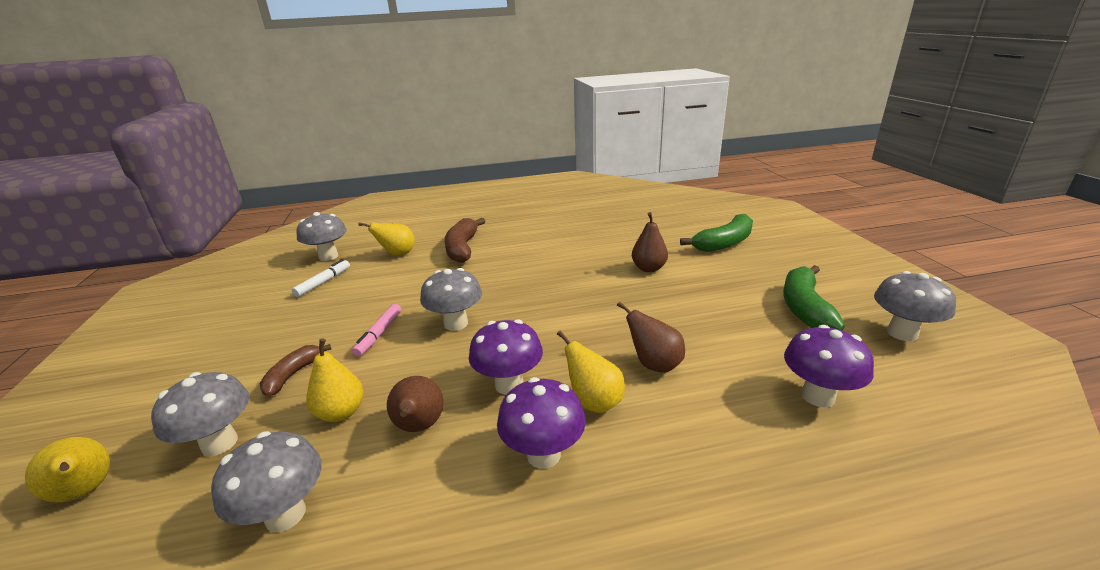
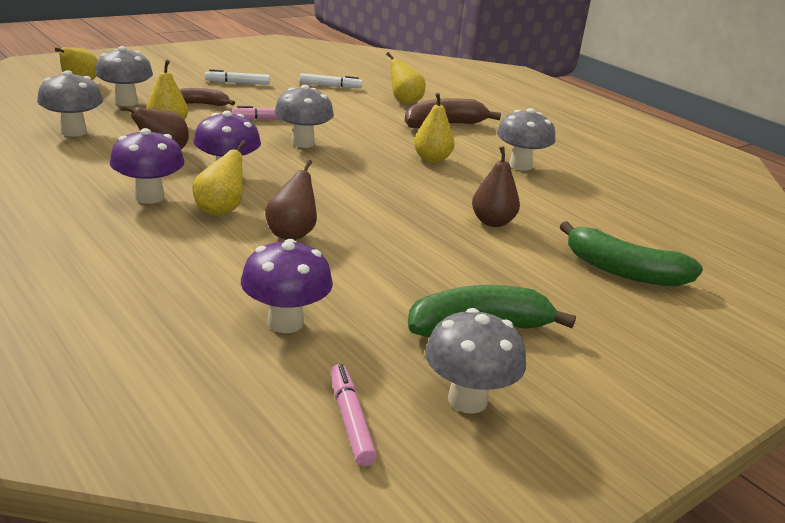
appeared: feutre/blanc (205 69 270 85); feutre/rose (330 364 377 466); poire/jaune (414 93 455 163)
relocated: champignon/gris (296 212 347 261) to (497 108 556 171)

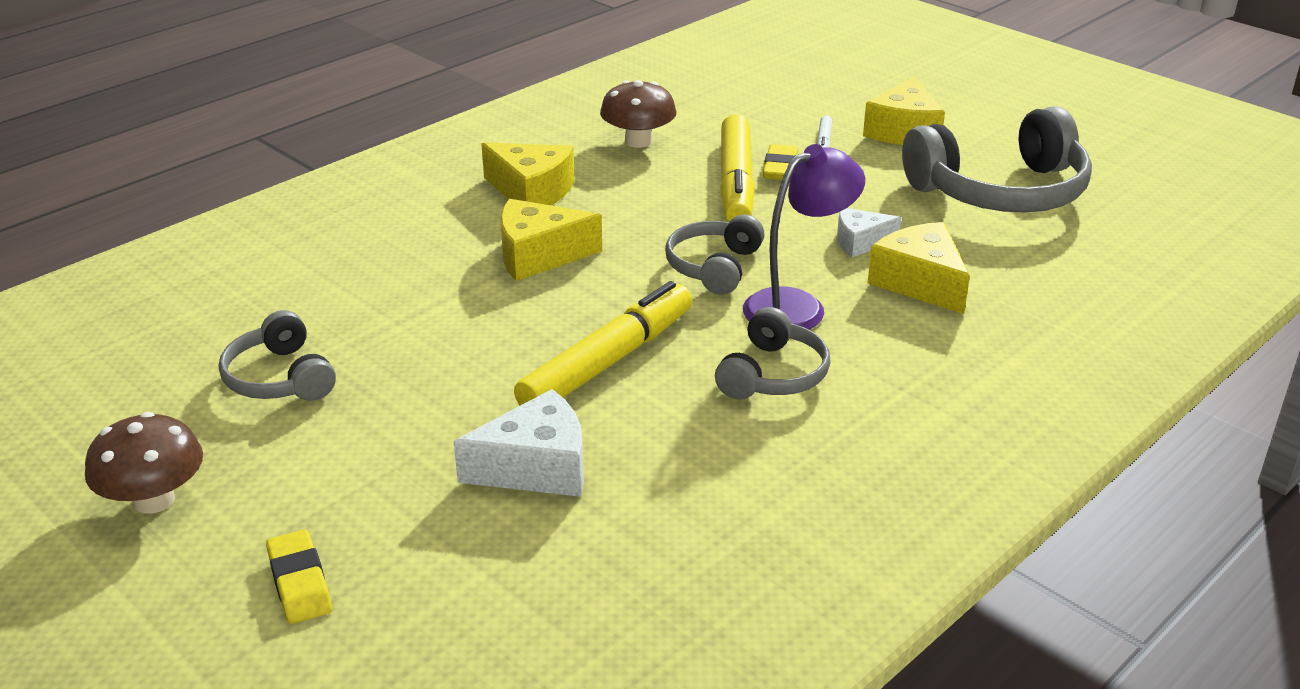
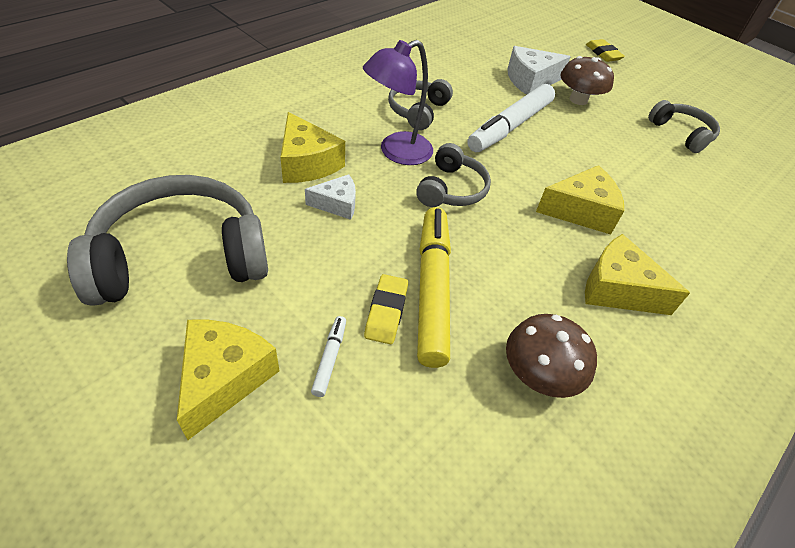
relocated: champignon/marron (85 412 203 514) to (560 56 614 105)
colour: feutre/jaune (514 281 692 405) to feutre/blanc (467 84 555 152)

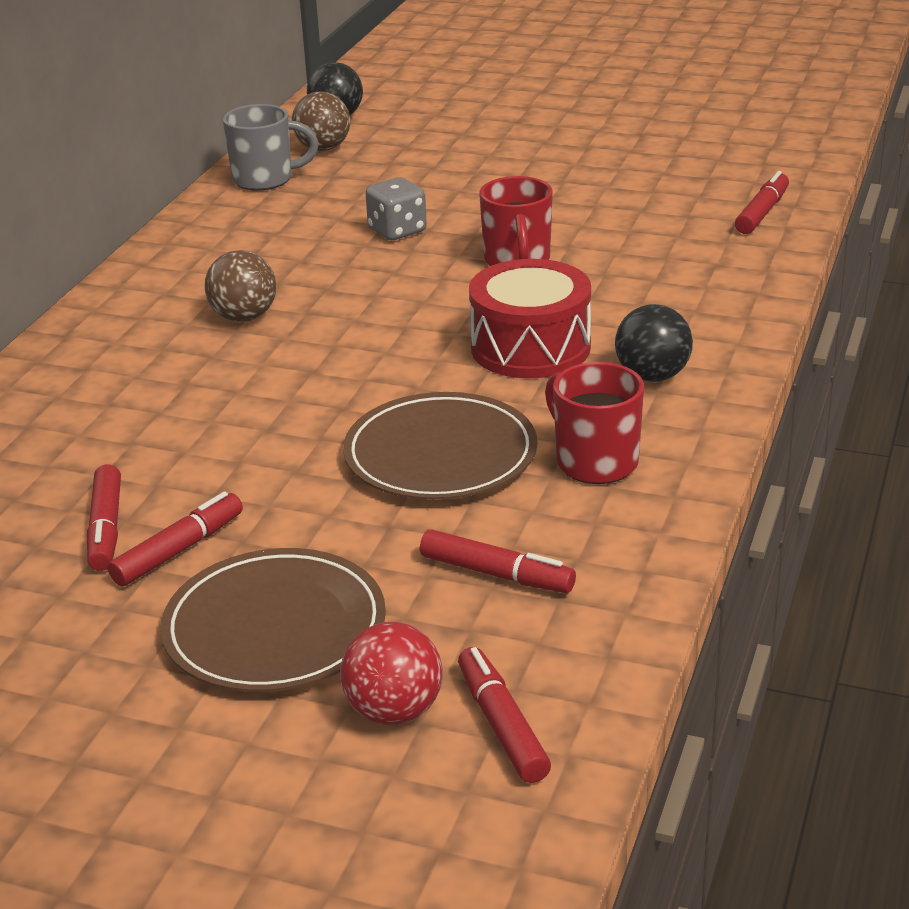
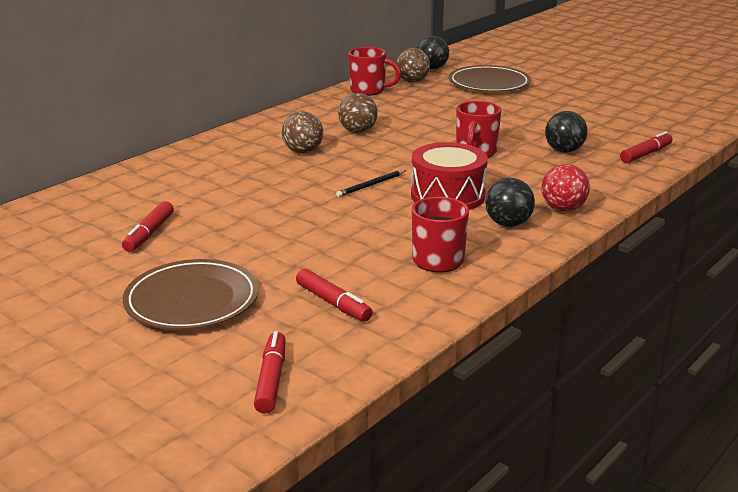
missing: feutre/rouge (108 491 243 587); dé/gris (365 177 427 240)
appeared: crayon/noir (336 170 406 197); balle/marron (338 93 378 133); balle/noir (545 111 588 153)
relocated: balle/rouge (340 622 442 725) to (541 164 590 212); assiette/marron (343 392 537 500) to (449 65 531 92)
colour: tasse/gris (223 104 319 191) to tasse/rouge (348 47 401 96)

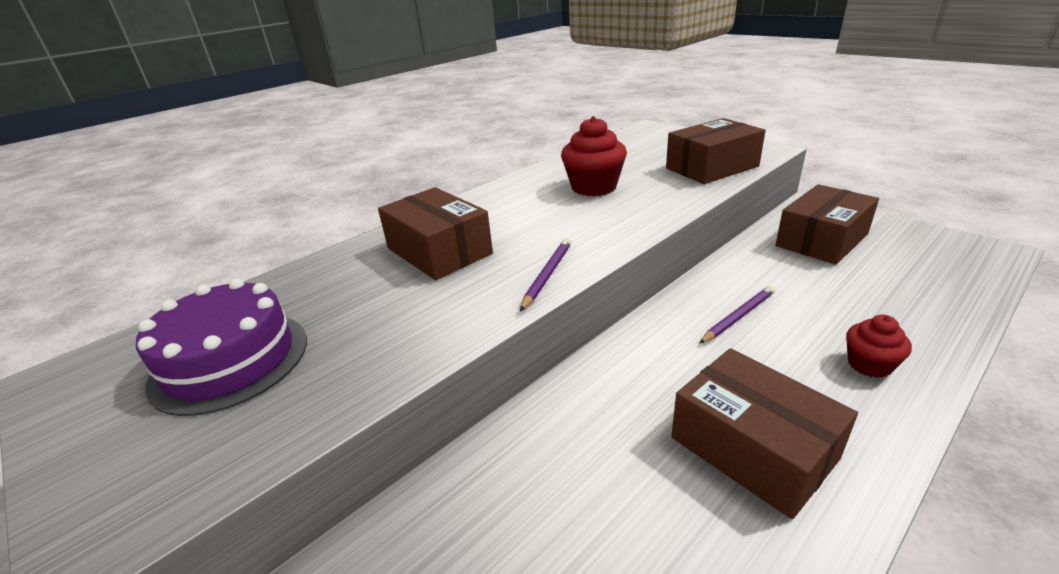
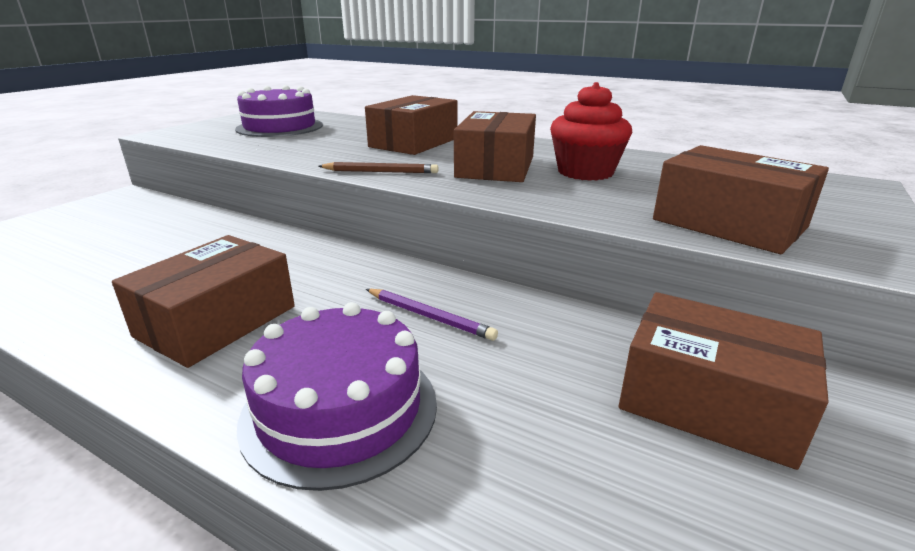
appeared: boîte/marron (454 111 536 182)
exchanged: muffin/rouge (846 315 912 378) to gâteau/violet (237 302 437 491)
colour: crayon/violet (520 238 571 311) to crayon/marron (318 162 438 173)

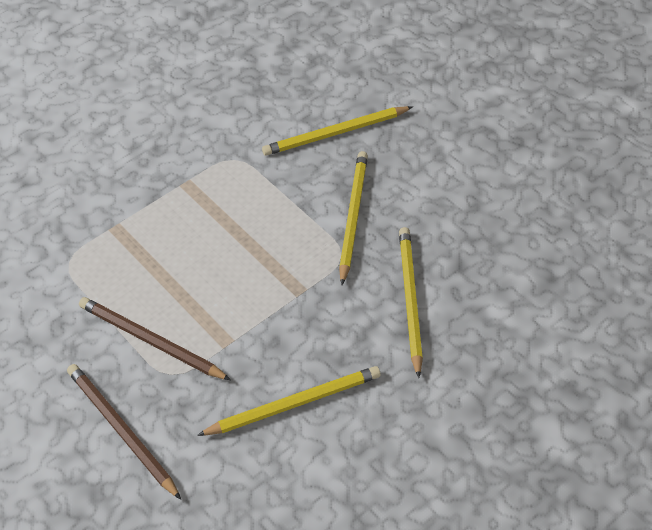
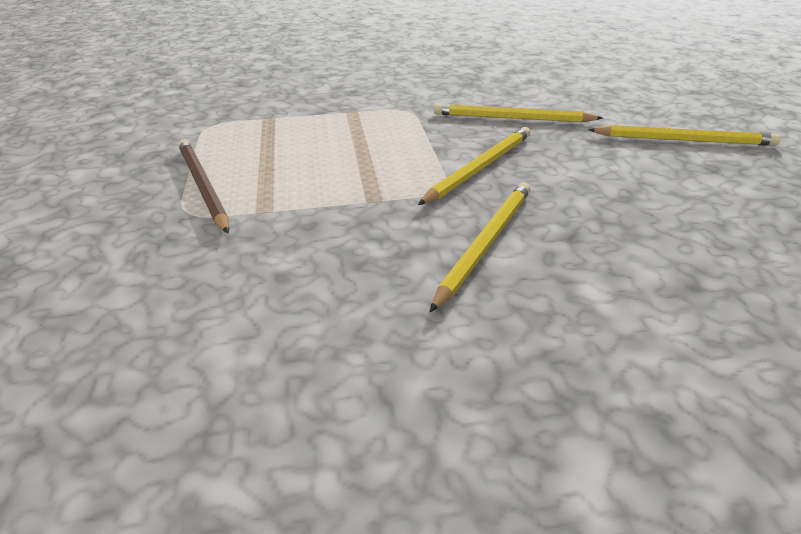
missing: crayon/marron (67 364 181 500)
relocated: crayon/jaune (197 366 381 436) to (588 125 781 146)

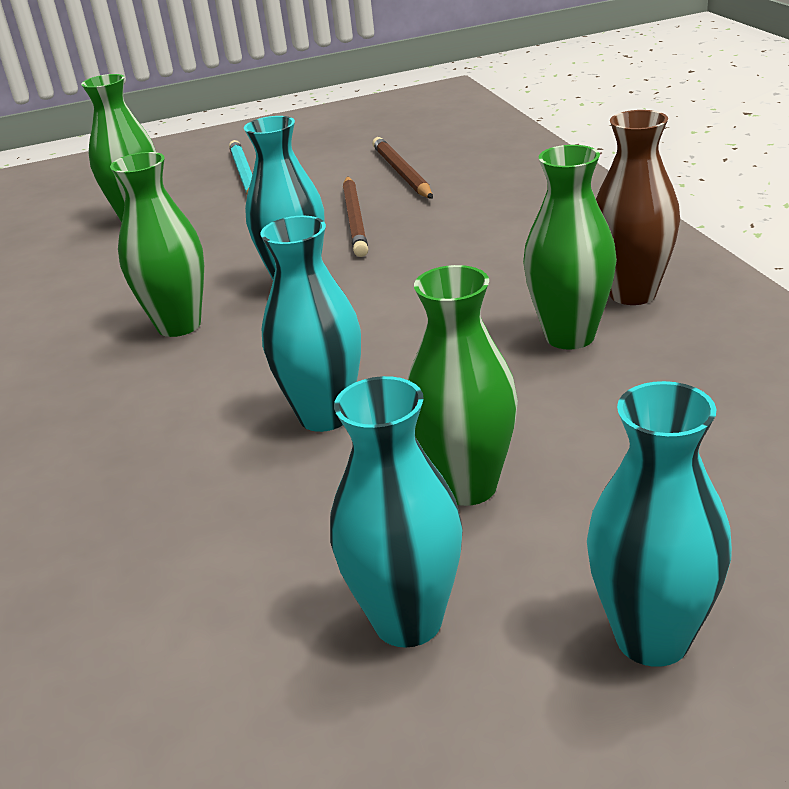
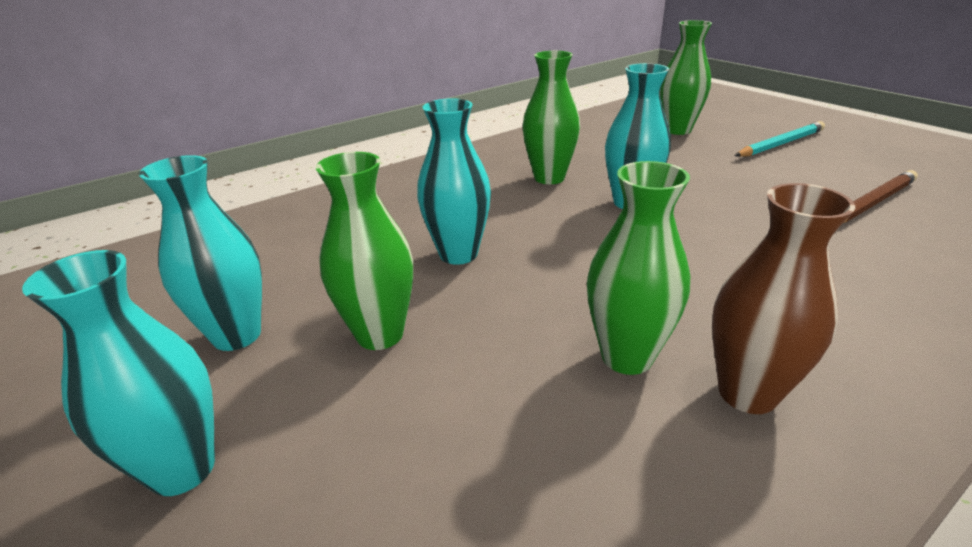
missing: crayon/marron (343 176 368 257)

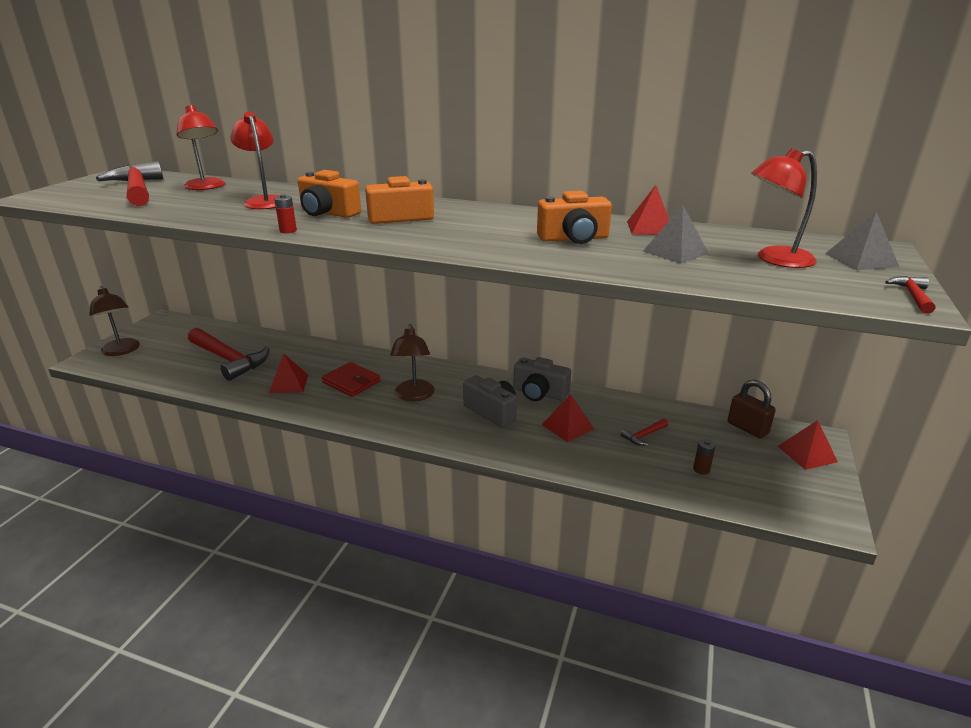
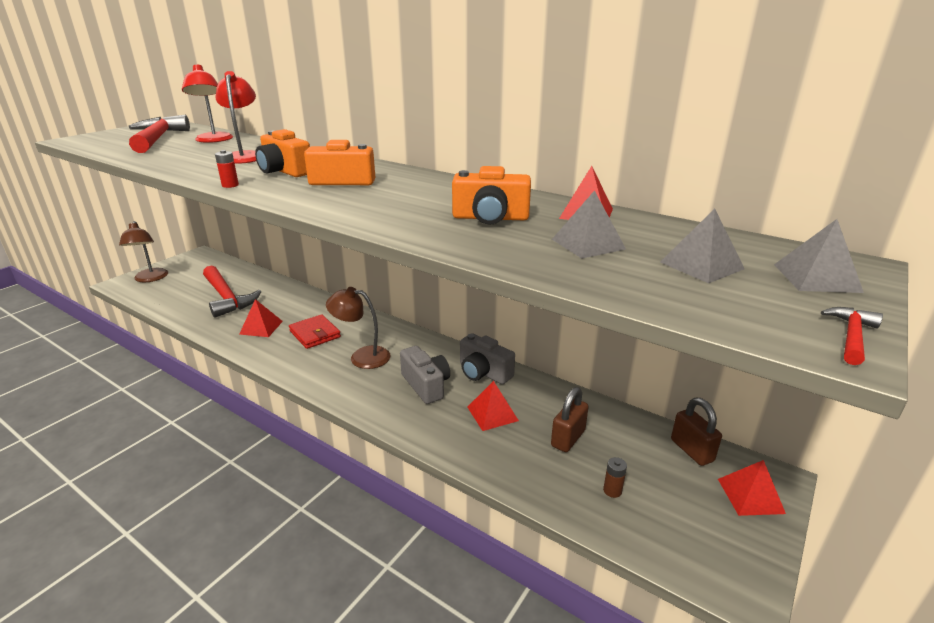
exchanged: marteau/rouge (621 419 668 446) to cadenas/marron (551 387 589 452); lampe/rouge (751 148 817 268) to pyramide/gris (660 208 745 283)
spun: lampe/marron (390 324 435 402) = (326 287 391 369) 90 degrees clockwise

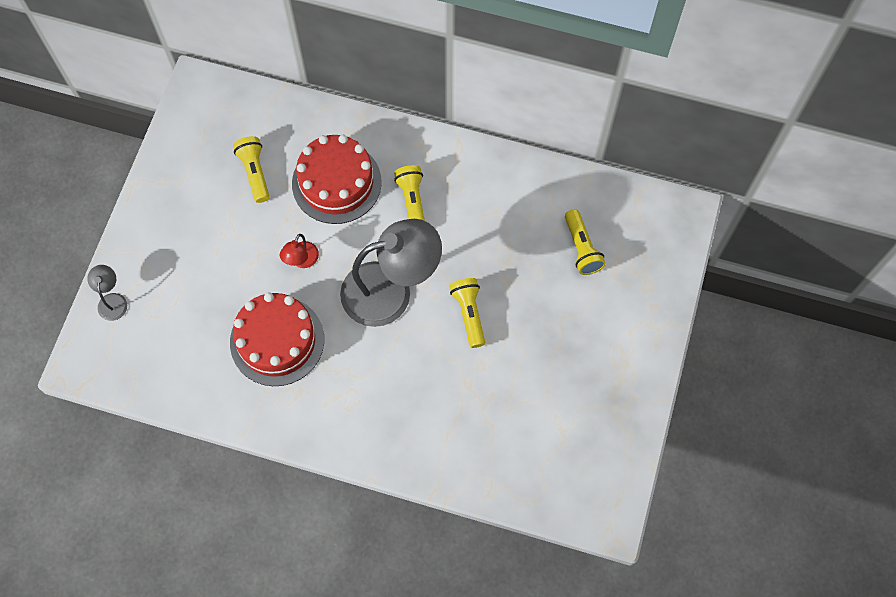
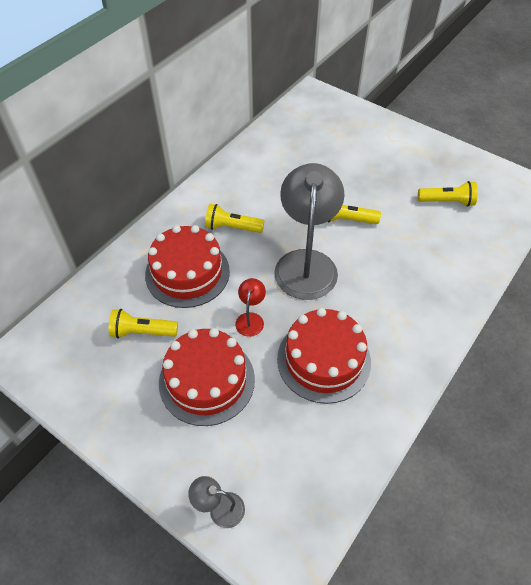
appeared: gâteau/rouge (159 328 255 426)
relocated: lampe de poche/jaune (565 209 606 275) to (418 181 478 207)
spun: lampe/rouge (280 234 319 268) = (235 278 266 337) 120 degrees counterclockwise

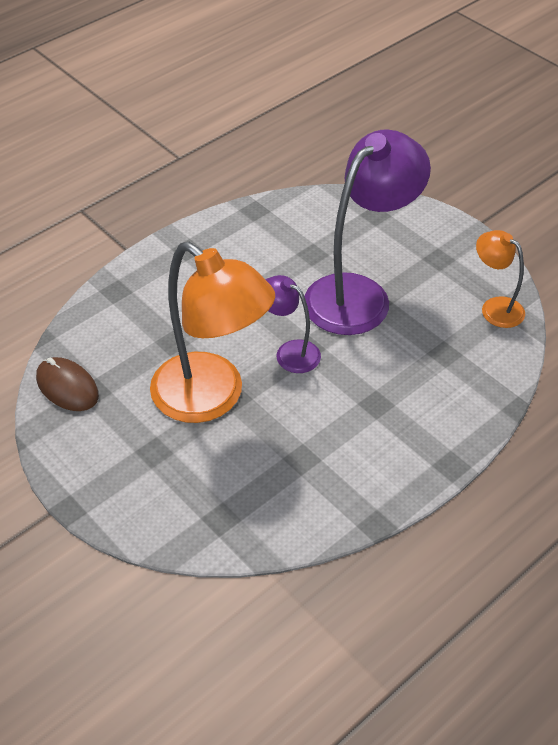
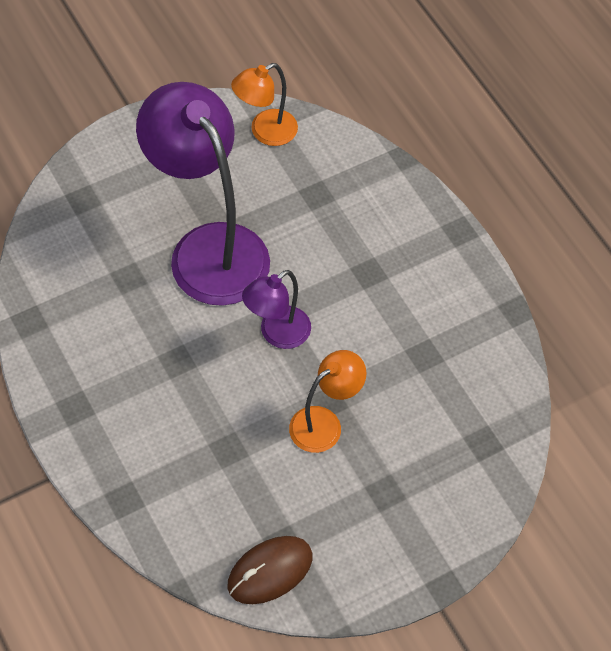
size: lampe/orange (150 242 275 423) = (289 350 366 453) x0.50

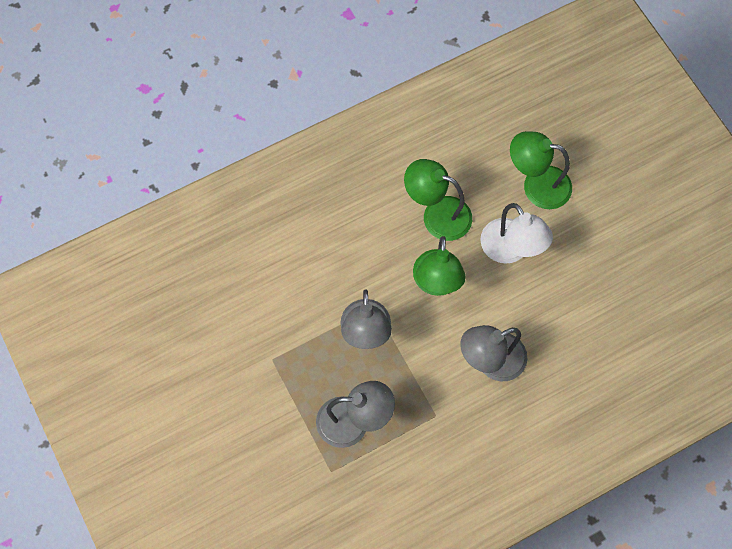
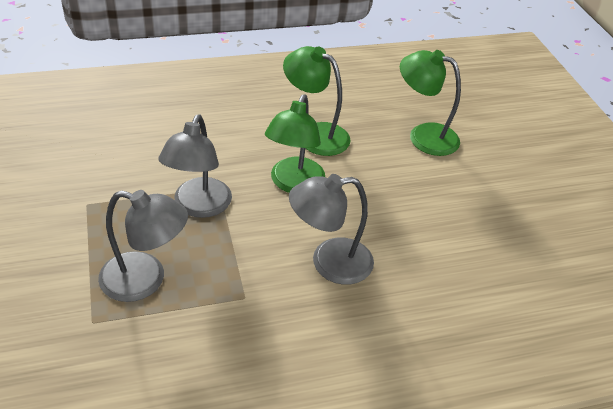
missing: lampe/blanc (480 203 553 264)

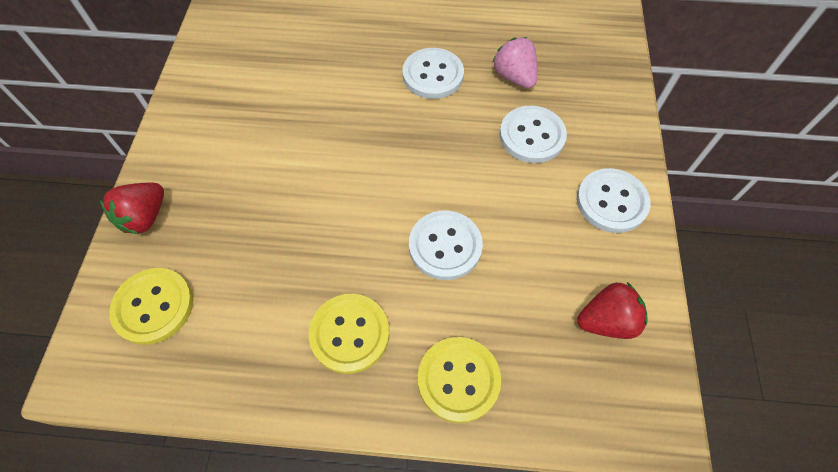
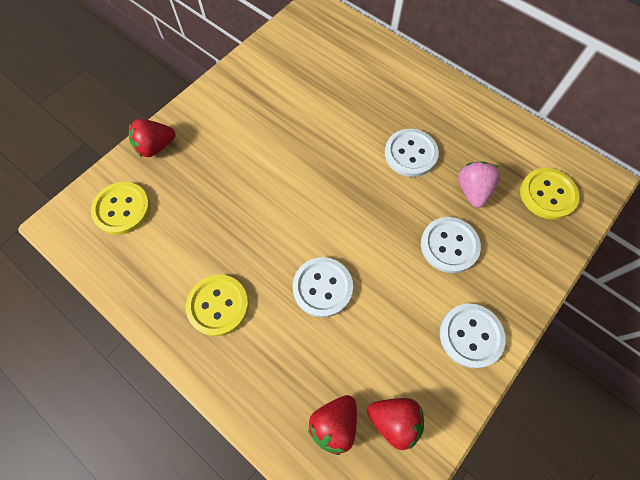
appeared: fraise/rouge (308 395 357 455)
relocated: bouton/jaune (418 337 501 423) to (520 168 580 220)

